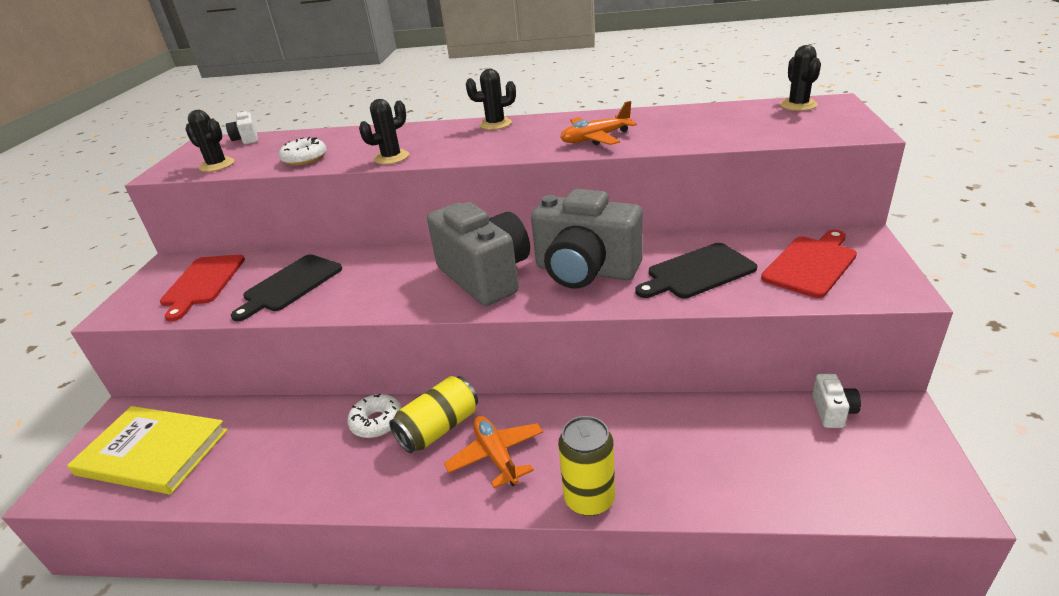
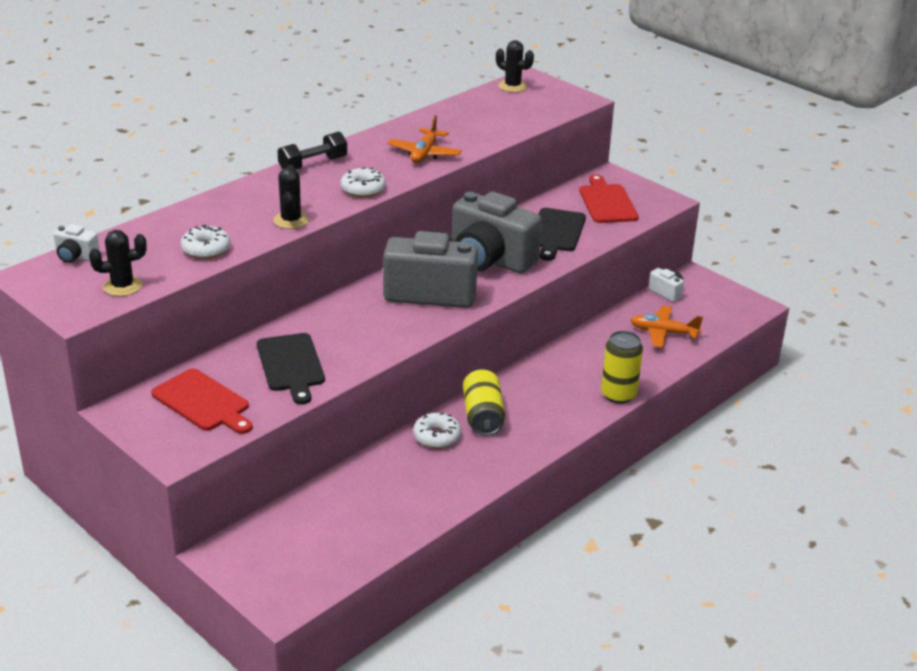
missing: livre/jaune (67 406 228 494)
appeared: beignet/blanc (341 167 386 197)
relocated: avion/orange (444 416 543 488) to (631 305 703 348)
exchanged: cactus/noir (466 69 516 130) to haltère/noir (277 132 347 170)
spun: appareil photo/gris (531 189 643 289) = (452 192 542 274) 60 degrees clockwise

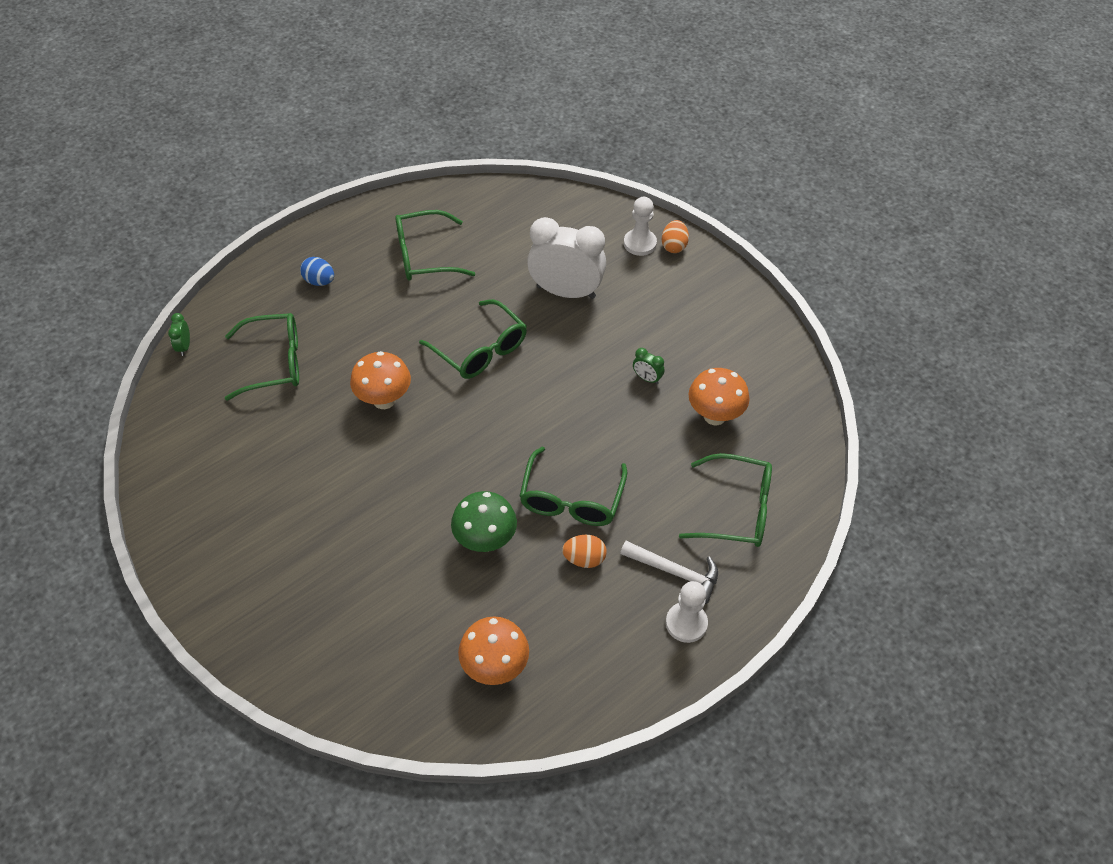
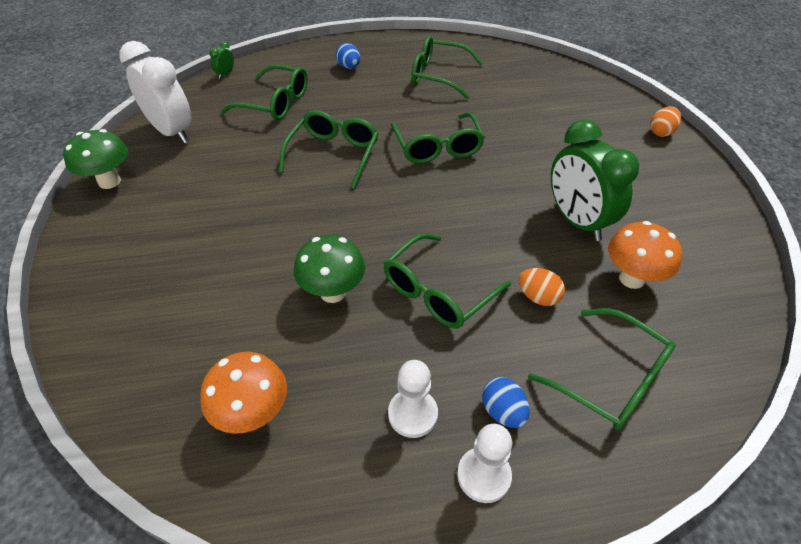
appeared: champignon/vert (63 129 128 189)
relocated: réveil/blanc (527 217 606 299) to (119 41 192 143); œuf/orange (562 534 606 568) to (519 268 565 306); pion/blanc (624 197 657 256) to (388 360 438 438)
exchanged: champignon/orange (350 351 411 409) to lunettes/vert (279 110 379 189); marteau/blanc (620 541 718 604) to œuf/bleu (482 377 530 428)
size: réveil/vert (633 348 665 384) = (551 120 639 241) x2.50

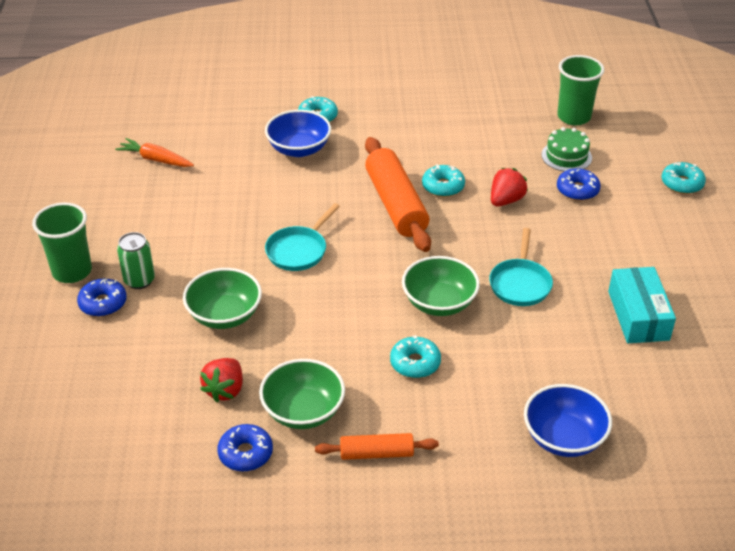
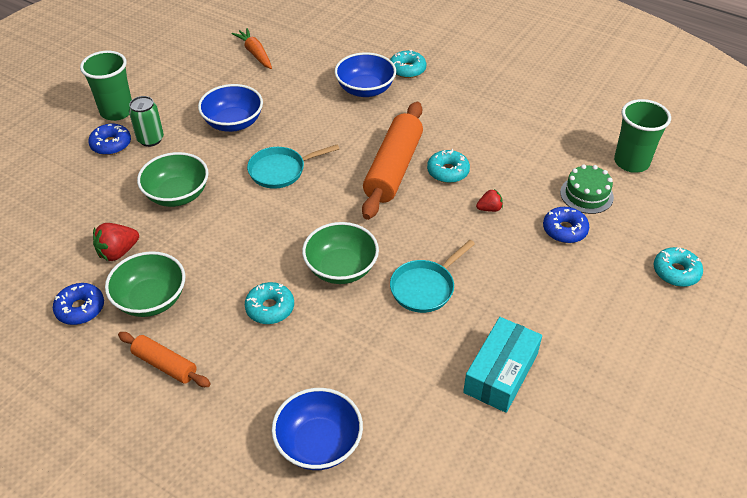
appeared: bol/bleu (198 84 263 132)
size: fraise/rouge (491 168 528 206) = (476 189 503 212) x0.62

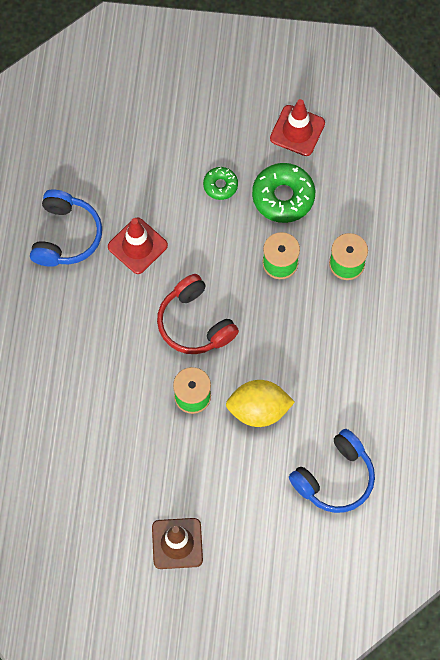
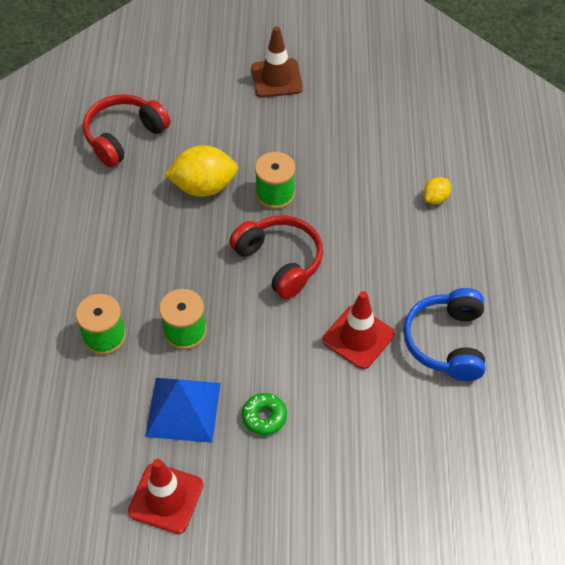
appeared: citron/jaune (423 177 451 204)
exchanged: beignet/vert (252 163 315 223) to pyramide/bleu (145 378 221 443)
colour: casque audio/bleu (289 429 375 513) to casque audio/rouge (83 94 171 167)

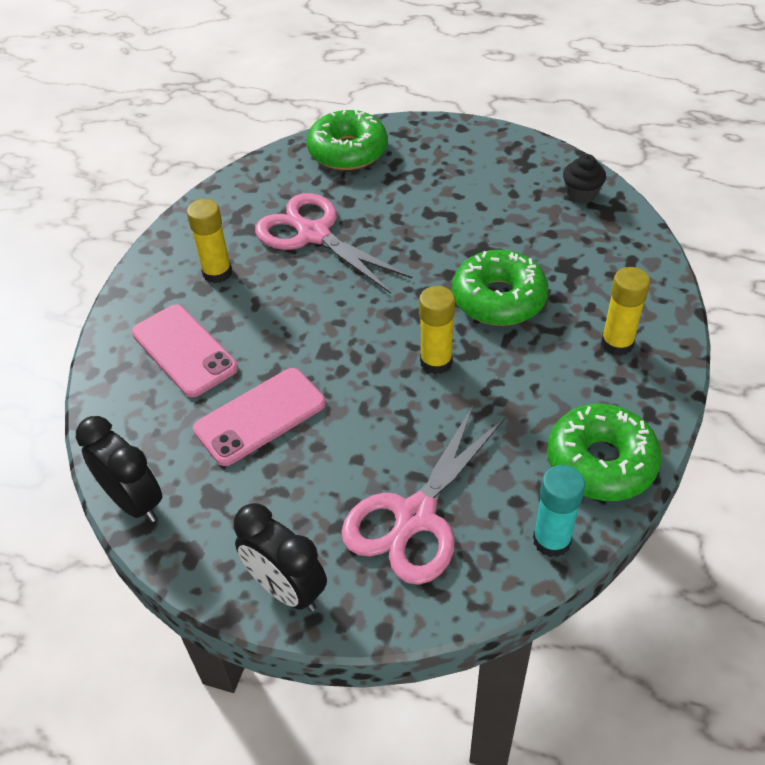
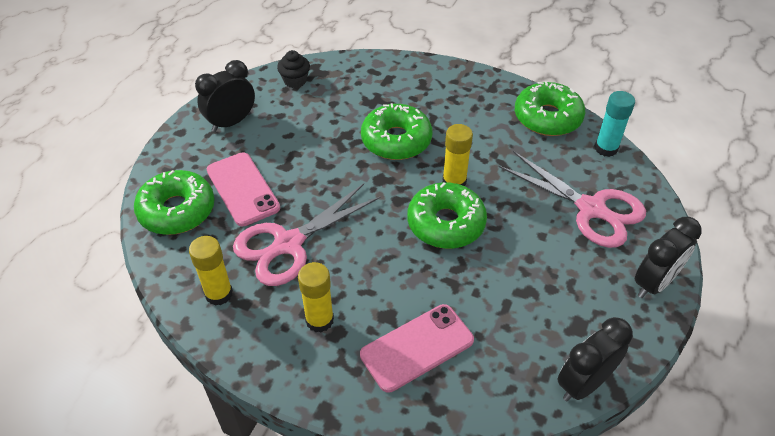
appeared: réveil/noir (195 60 255 132); beignet/vert (407 182 487 249)
relocated: téléphone/rose (193 368 326 466) to (207 153 280 226); bâton de colle/jaune (601 267 650 356) to (189 236 233 306)

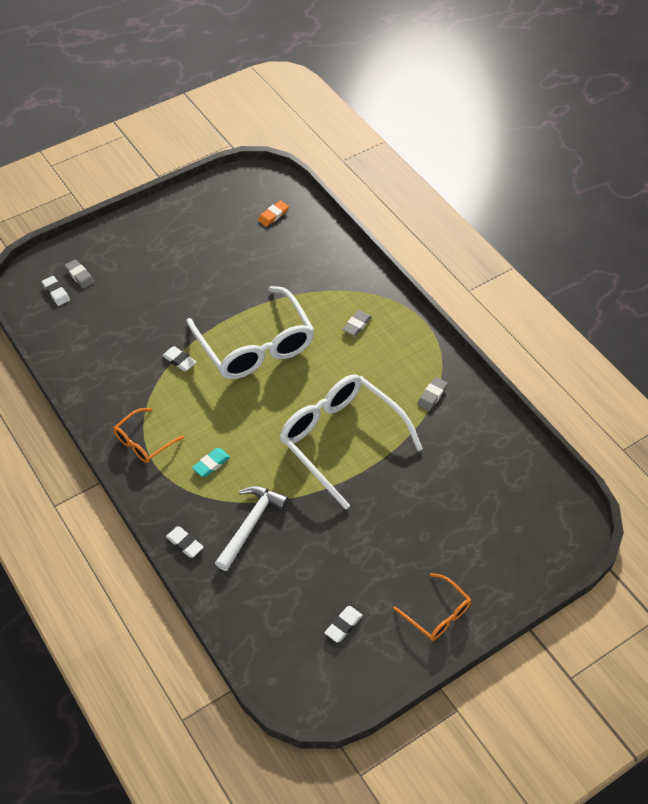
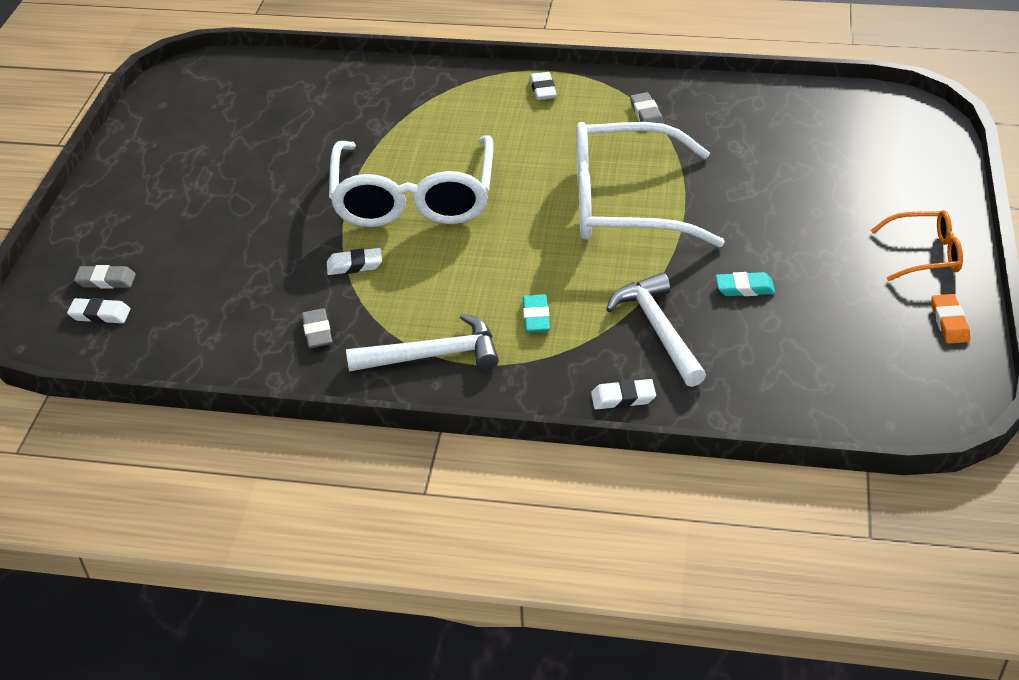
appeared: gomme/turquoise (716 272 775 296)
relocated: gomme/orange (258 201 289 227) to (931 294 970 344); gomme/blanc (324 606 363 643) to (530 72 557 100); gomme/gris (342 310 372 336) to (302 308 332 348)
exchanged: lunettes/orange (113 408 184 463) to marteau/blanc (346 313 499 371)
spun: lunettes/blanc (186 286 314 379) = (329 135 494 227) 75 degrees clockwise

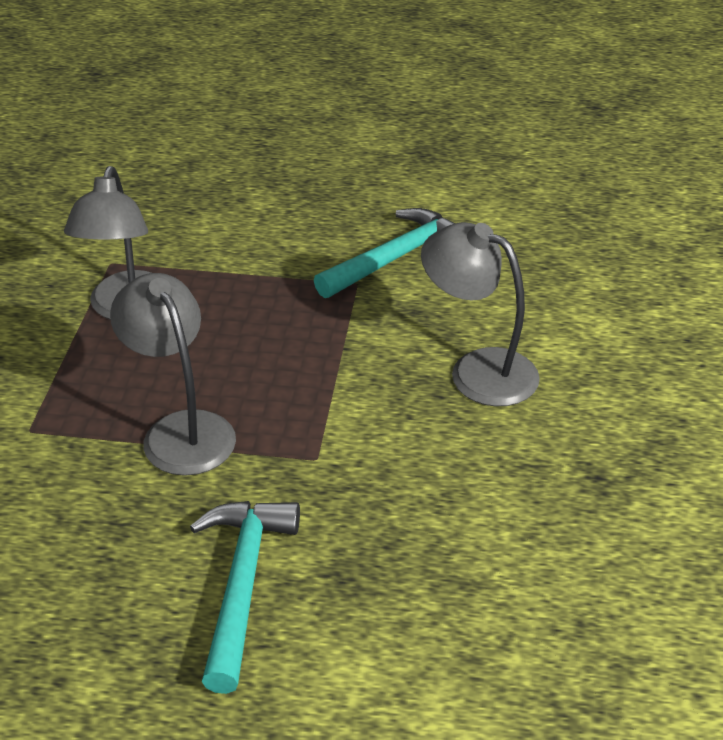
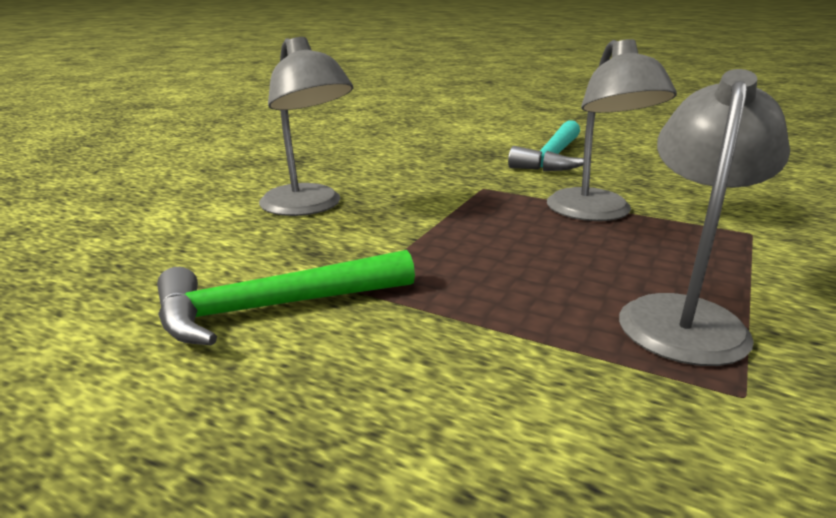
colour: marteau/turquoise (314 208 455 298) to marteau/vert (157 250 415 346)

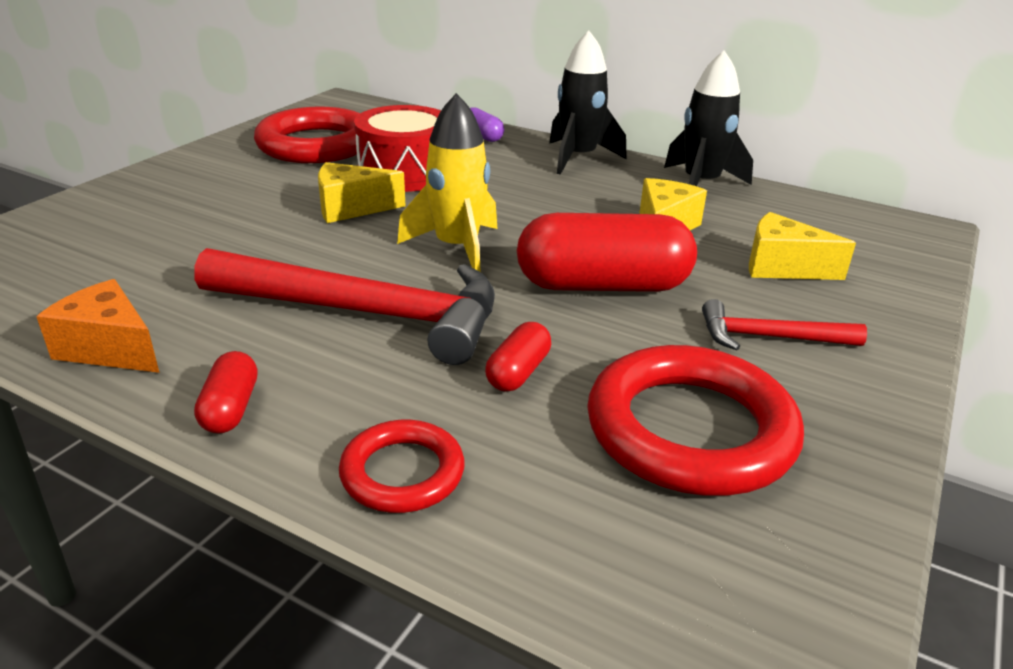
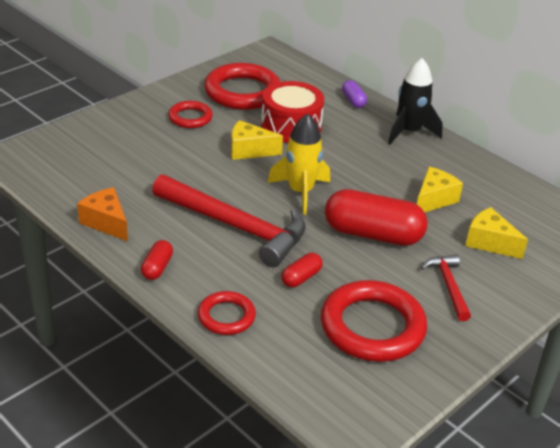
missing: fusée/noir (664 51 753 186)
appeared: anneau/rouge (168 101 213 128)
spun: marteau/rouge (702 299 867 350) = (421 255 471 321) 60 degrees clockwise

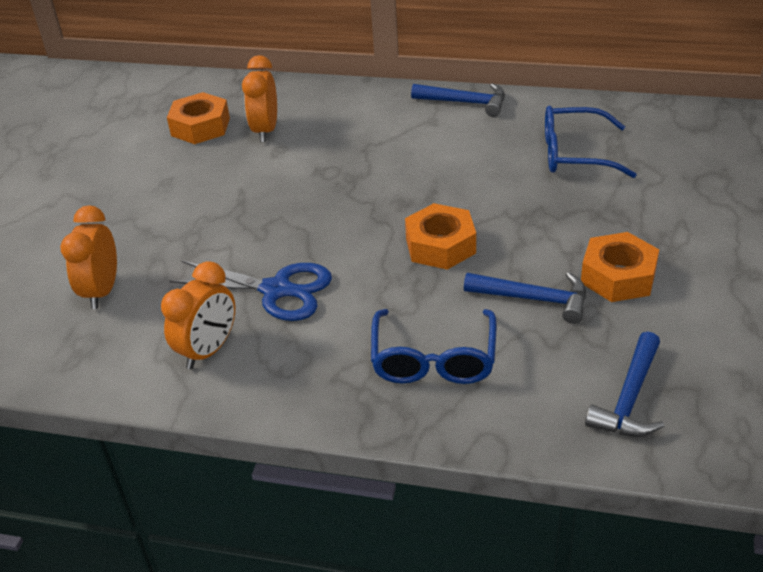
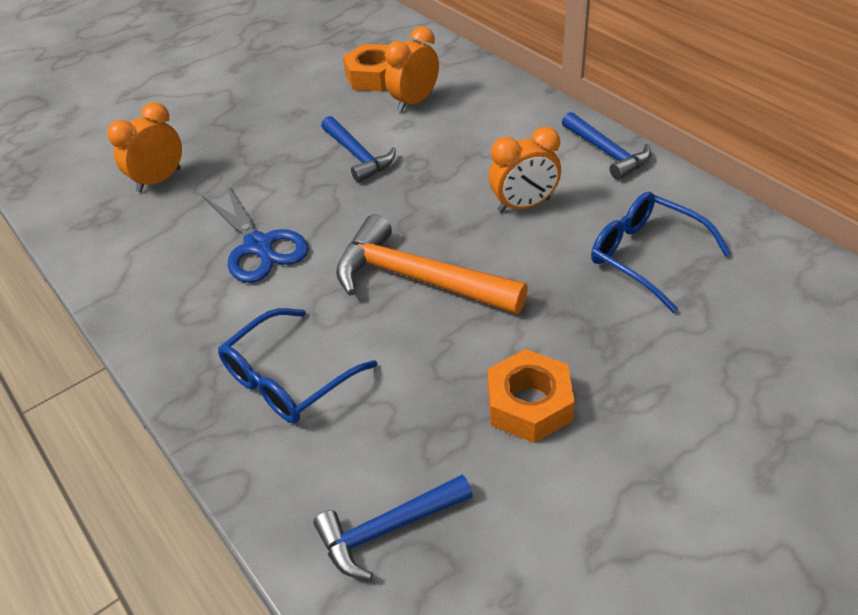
relocated: réveil/orange (161 261 235 369) to (489 127 561 213); marteau/bleu (464 272 586 324) to (321 116 396 182)
exchanged: écrou/orange (405 203 476 270) to marteau/orange (336 214 528 314)

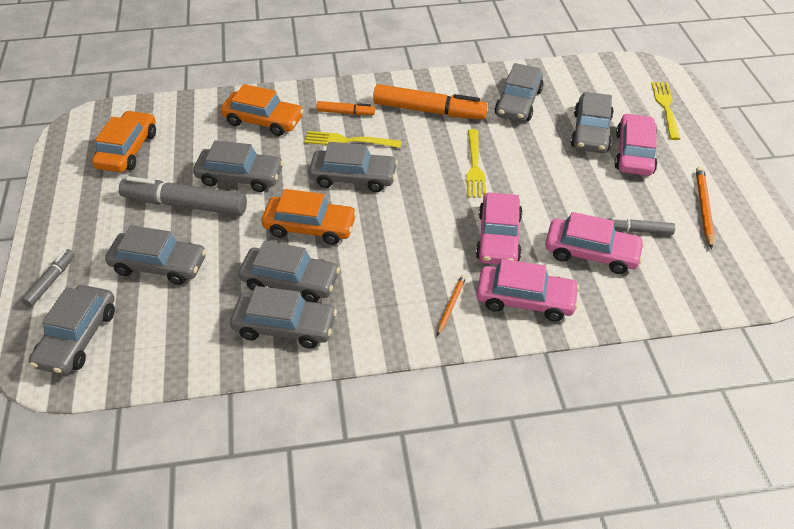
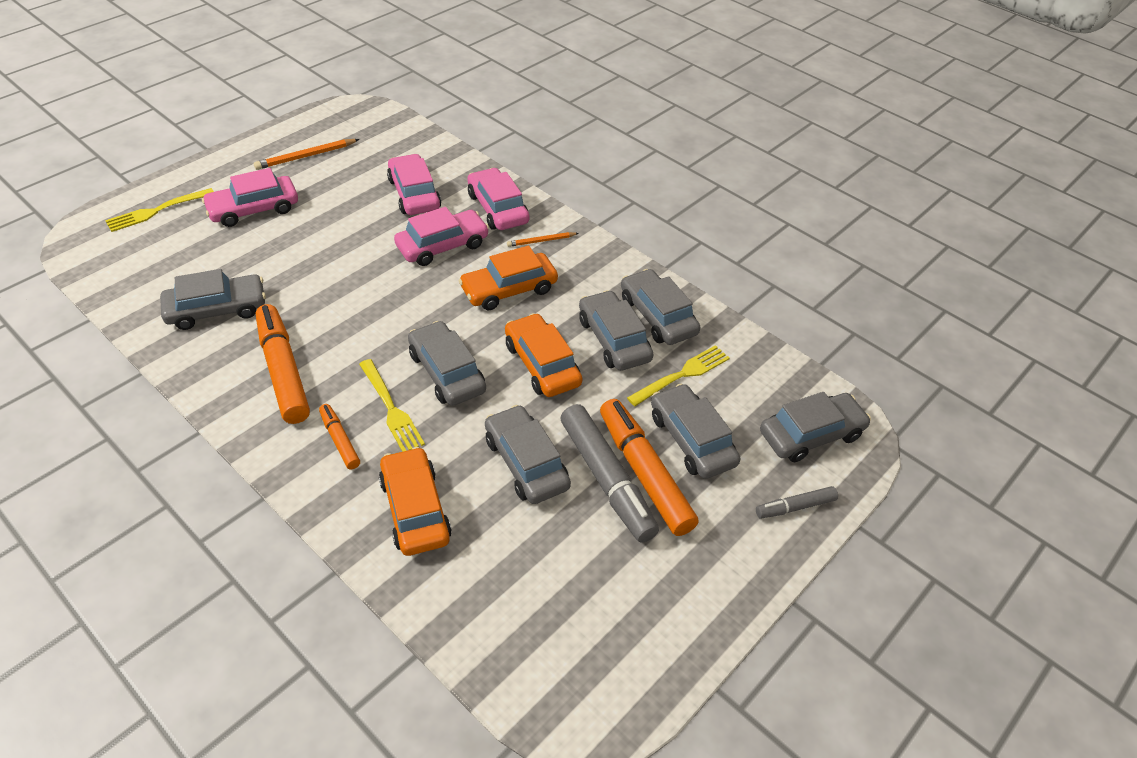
missing: voiture/gris (570 92 614 153); feutre/gris (607 217 675 235)
appeared: feutre/orange (600 399 698 536)
relocated: voiture/orange (92 111 156 172) to (459 246 558 310); fourchette/jaune (467 129 486 198) to (627 345 730 406)

